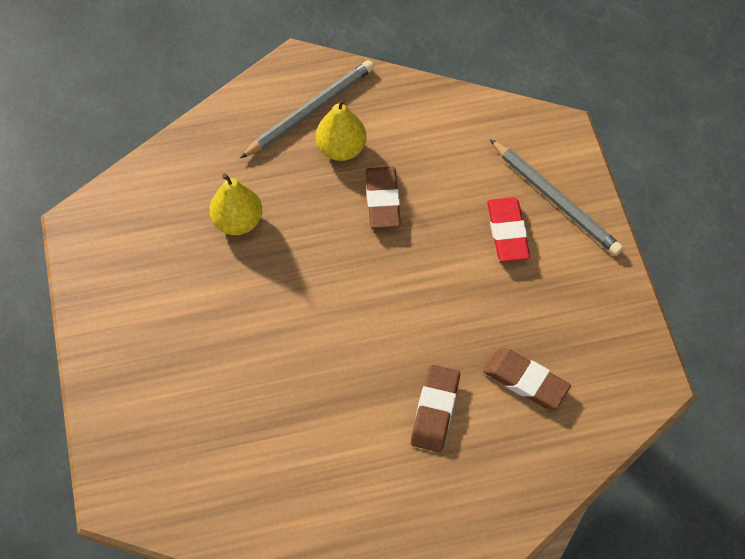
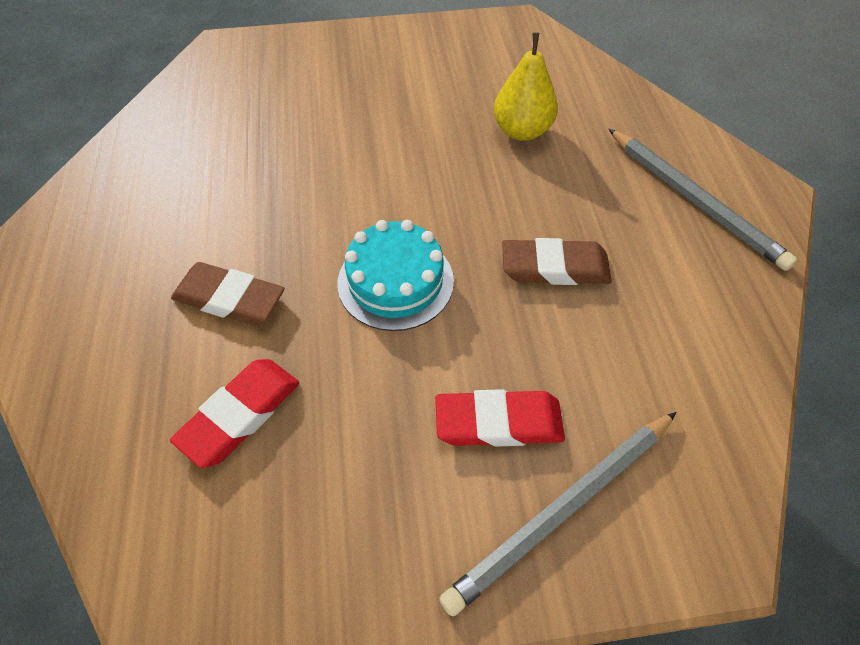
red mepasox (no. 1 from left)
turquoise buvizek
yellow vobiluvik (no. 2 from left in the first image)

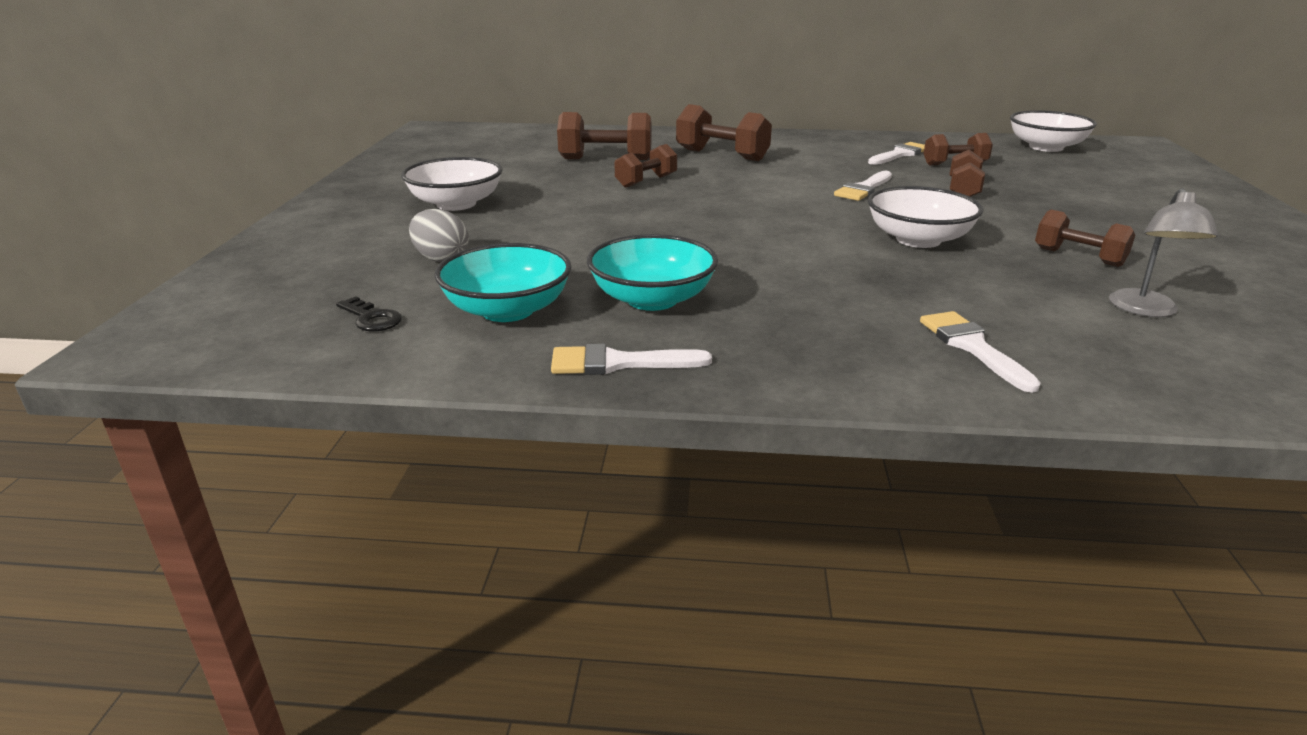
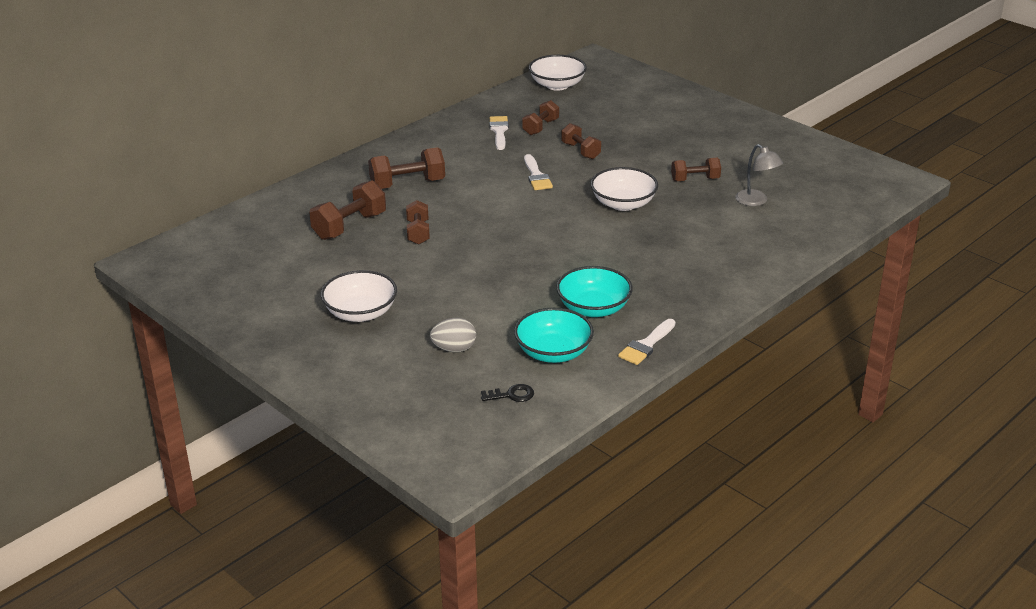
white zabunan (no. 4 from left in the first image)

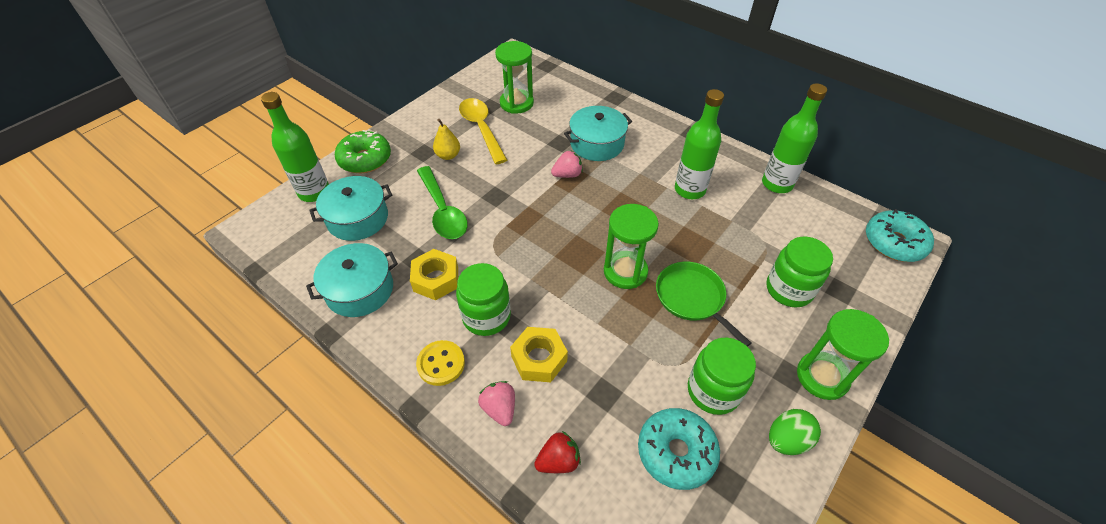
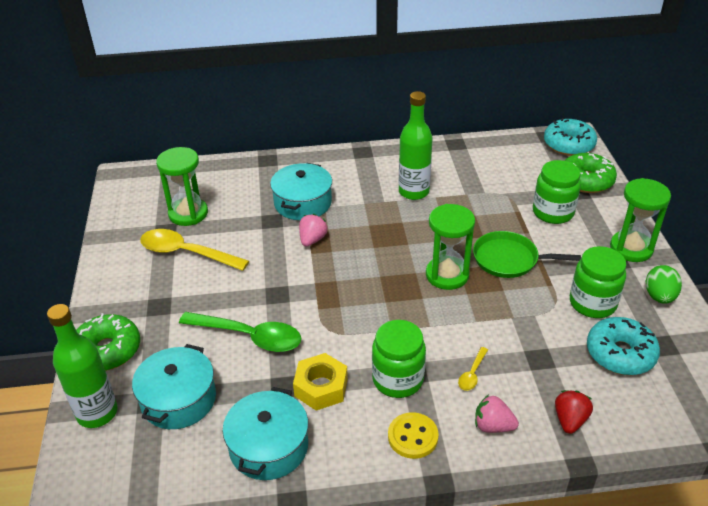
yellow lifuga (no. 2 from left)
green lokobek (no. 2 from left)
yellow vobiluvik
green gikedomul (no. 3 from left in the first image)

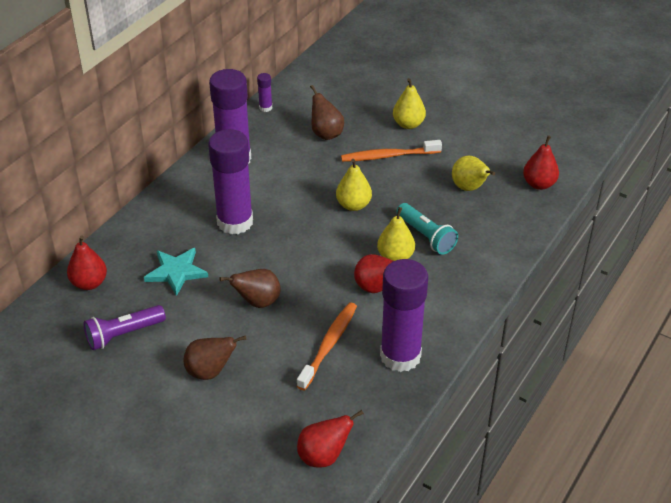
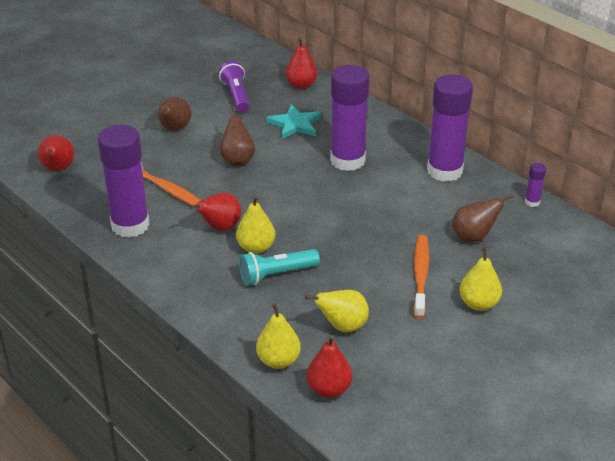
yellow vobiluvik (no. 2 from left)

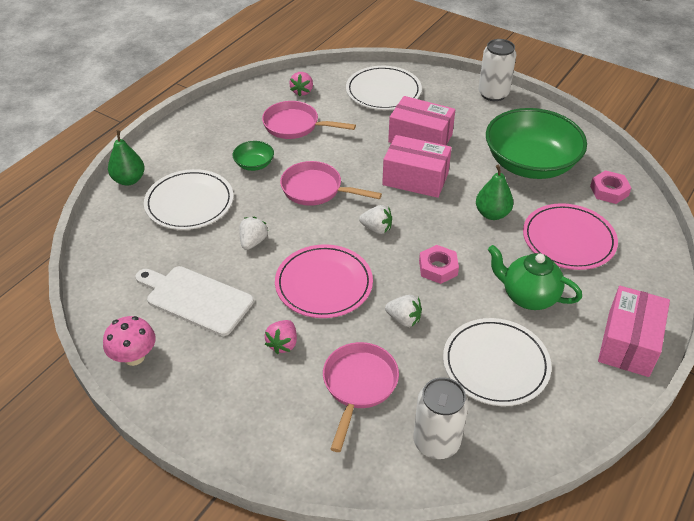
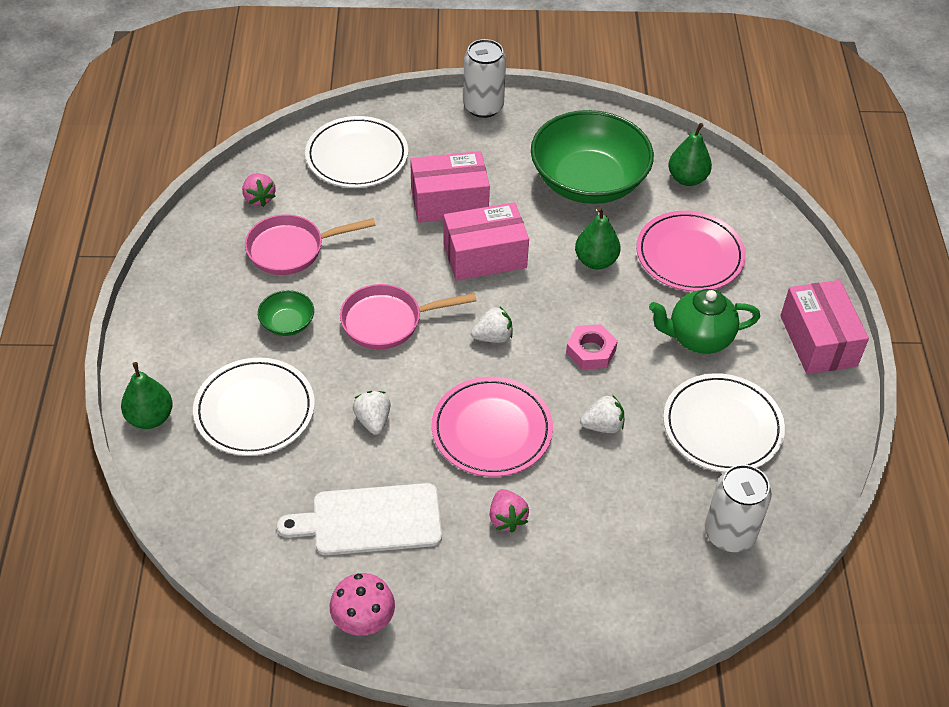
green vobiluvik (no. 3 from left)
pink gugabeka (no. 3 from left in the first image)

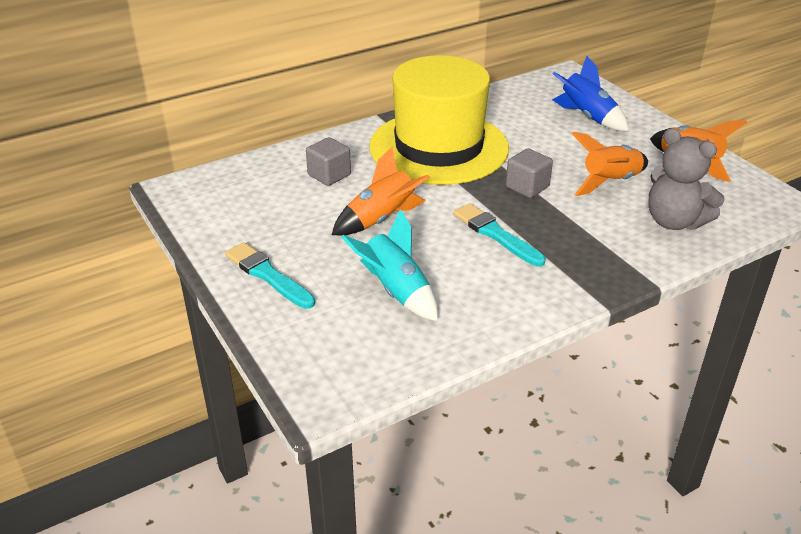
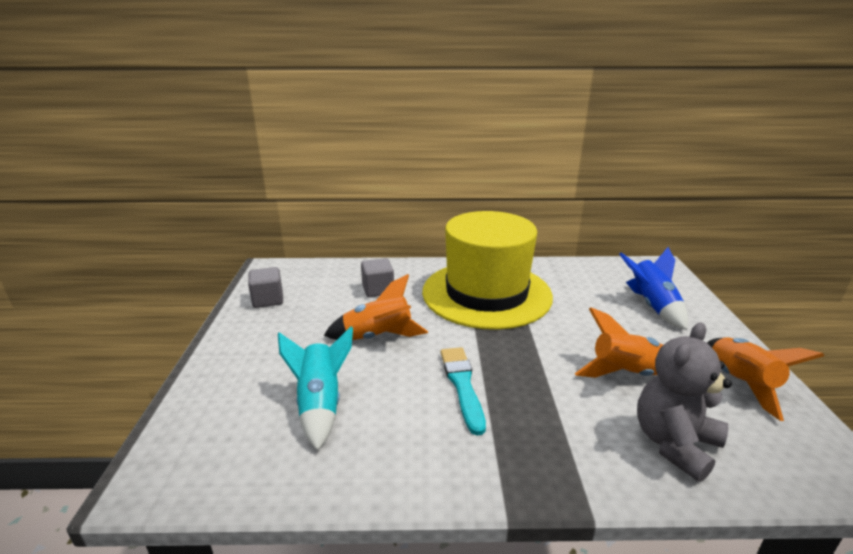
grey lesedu (no. 1 from left)
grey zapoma
turquoise zabunan (no. 1 from left in the first image)

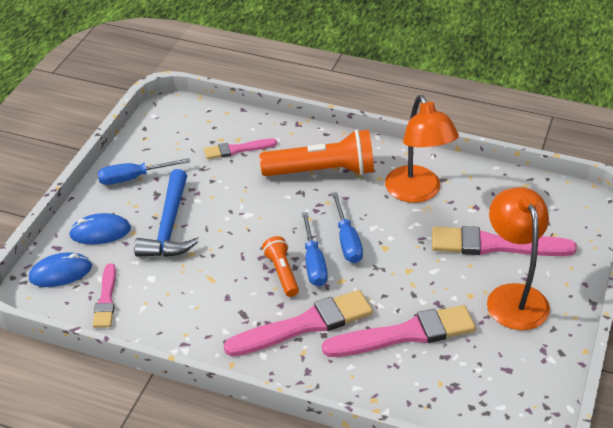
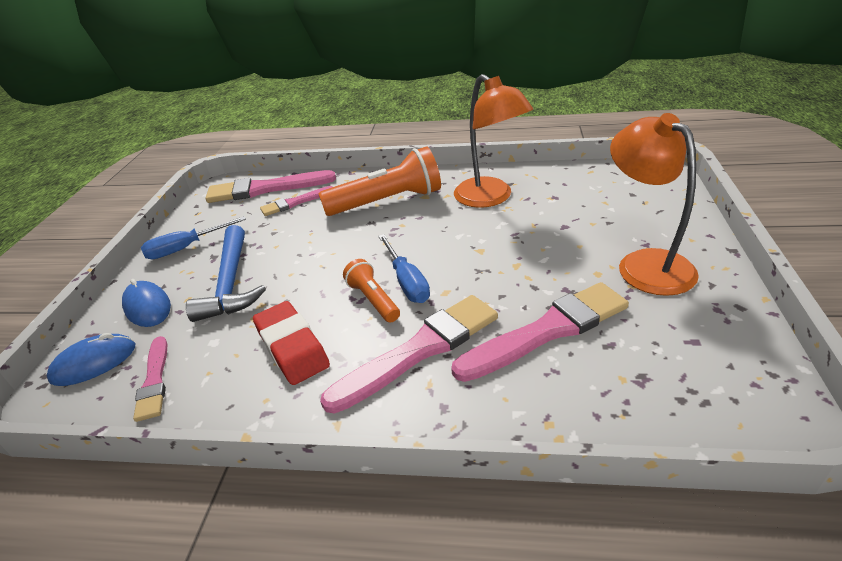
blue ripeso (no. 2 from left)
pink zabunan (no. 2 from left)
red mepasox
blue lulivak (no. 3 from left in the first image)

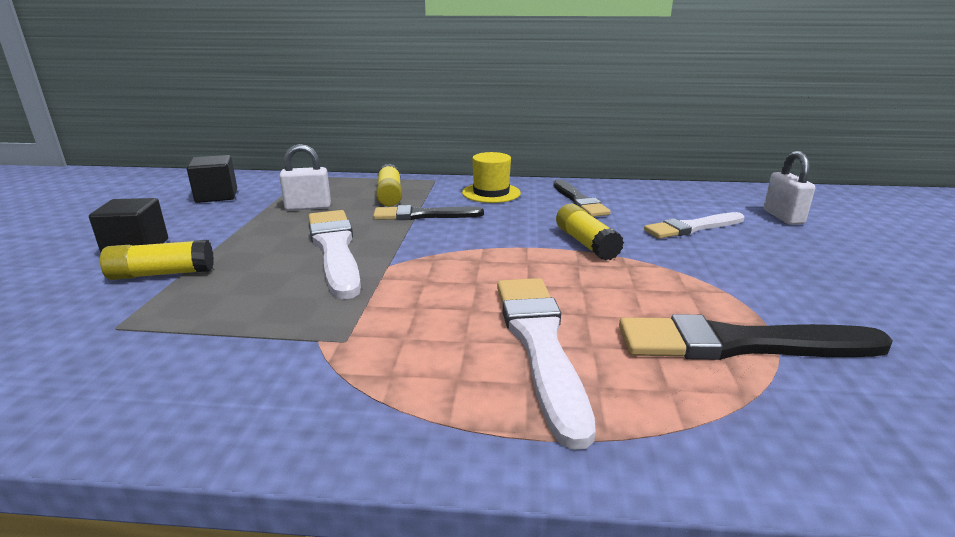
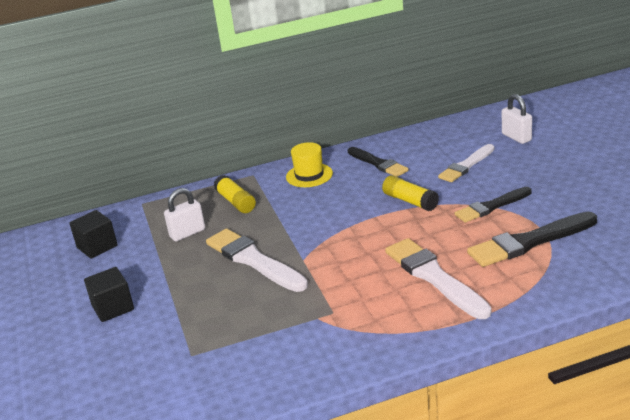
black zabunan (no. 2 from left)
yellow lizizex (no. 1 from left in the first image)

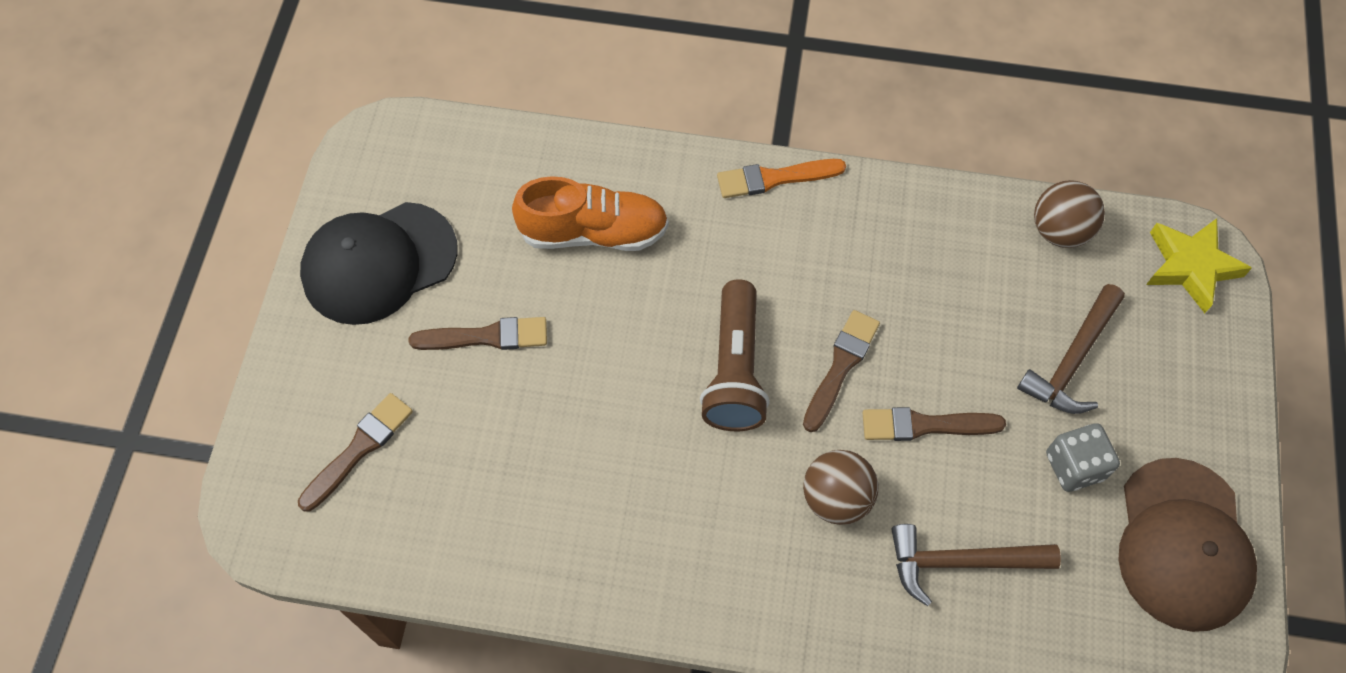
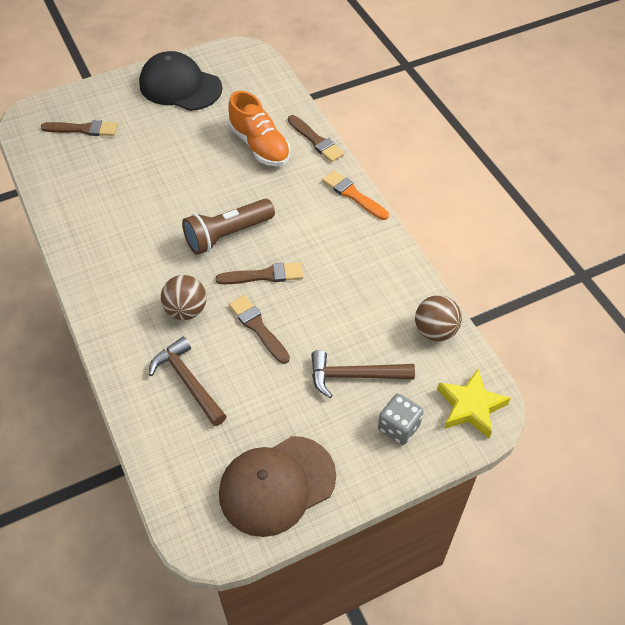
brown zabunan (no. 4 from left)
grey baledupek

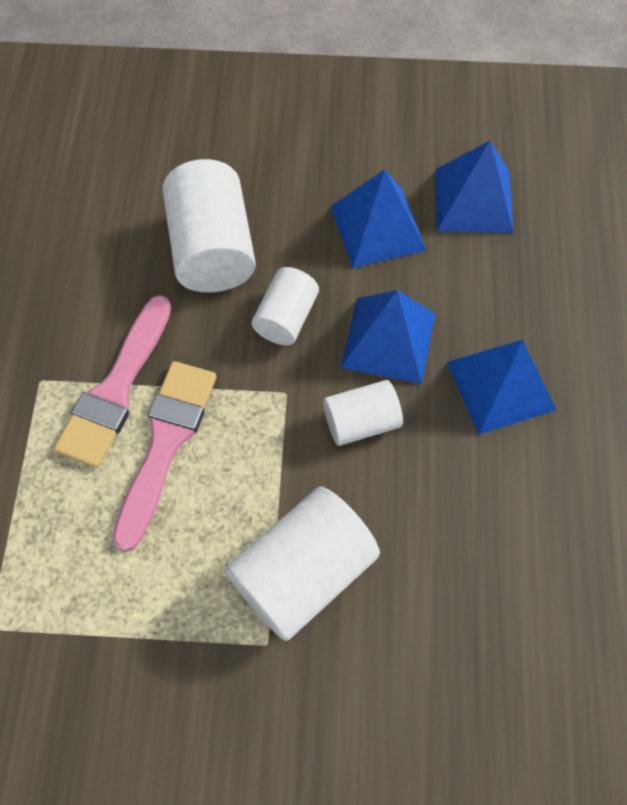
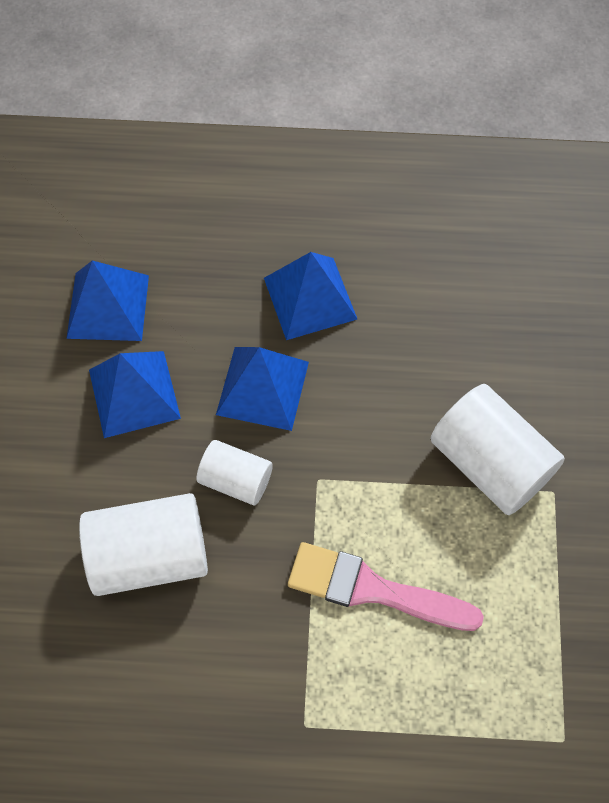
pink zabunan (no. 1 from left in the first image)
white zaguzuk (no. 4 from left in the first image)

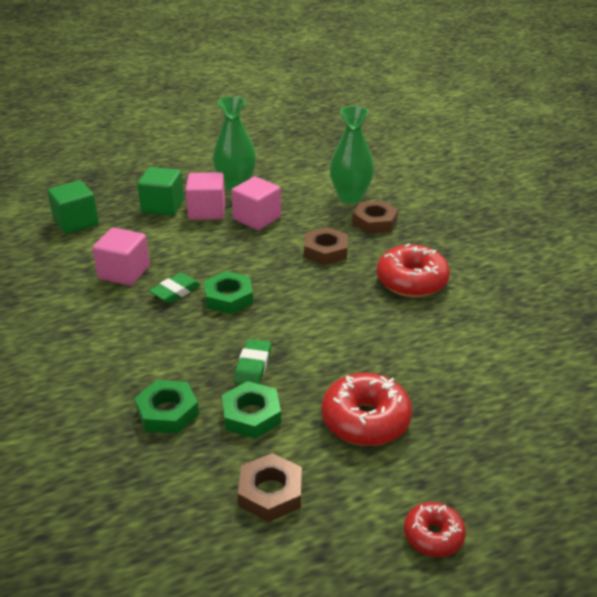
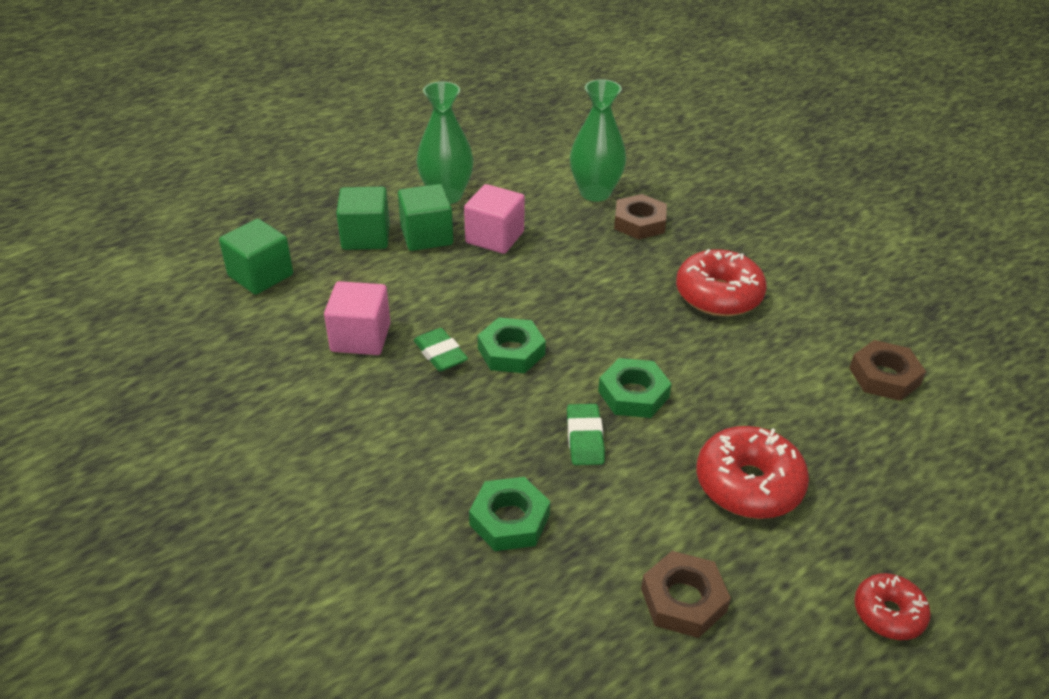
green lesedu (no. 3 from left)
green mepasox (no. 1 from left)
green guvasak (no. 3 from left)
brown guvasak (no. 3 from left)

